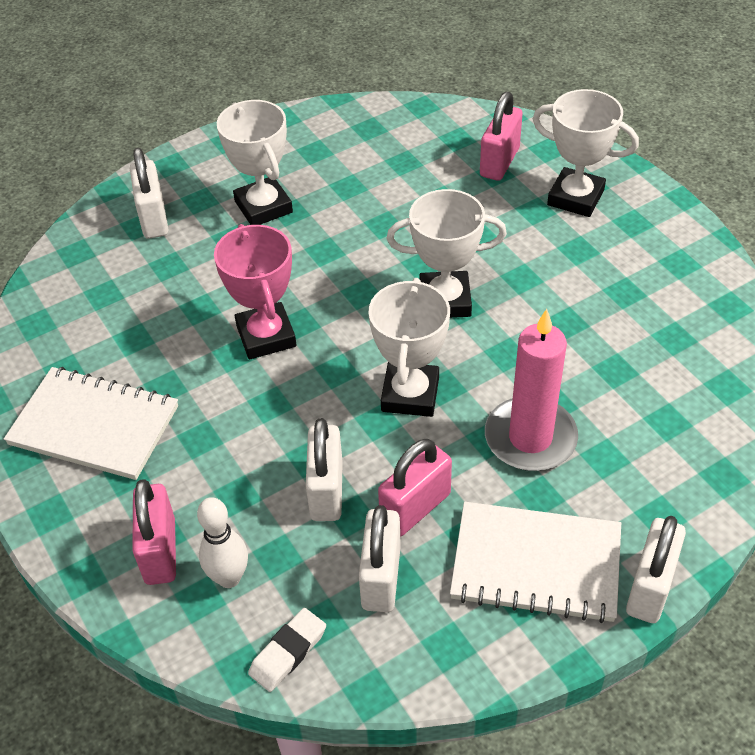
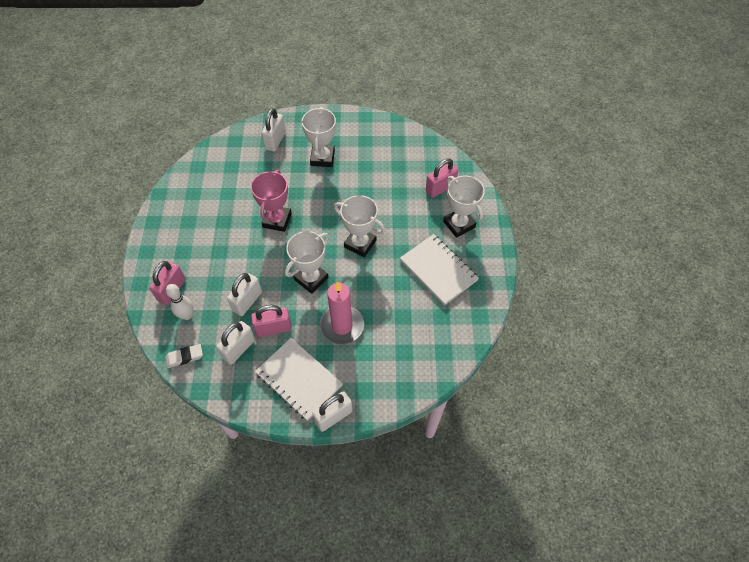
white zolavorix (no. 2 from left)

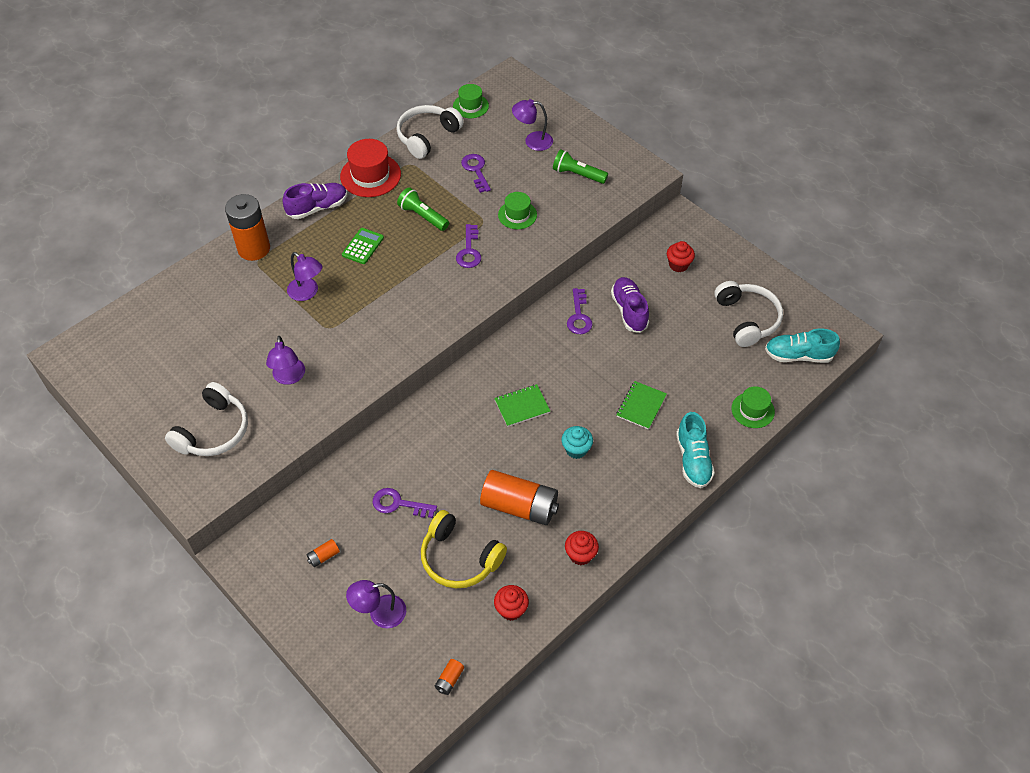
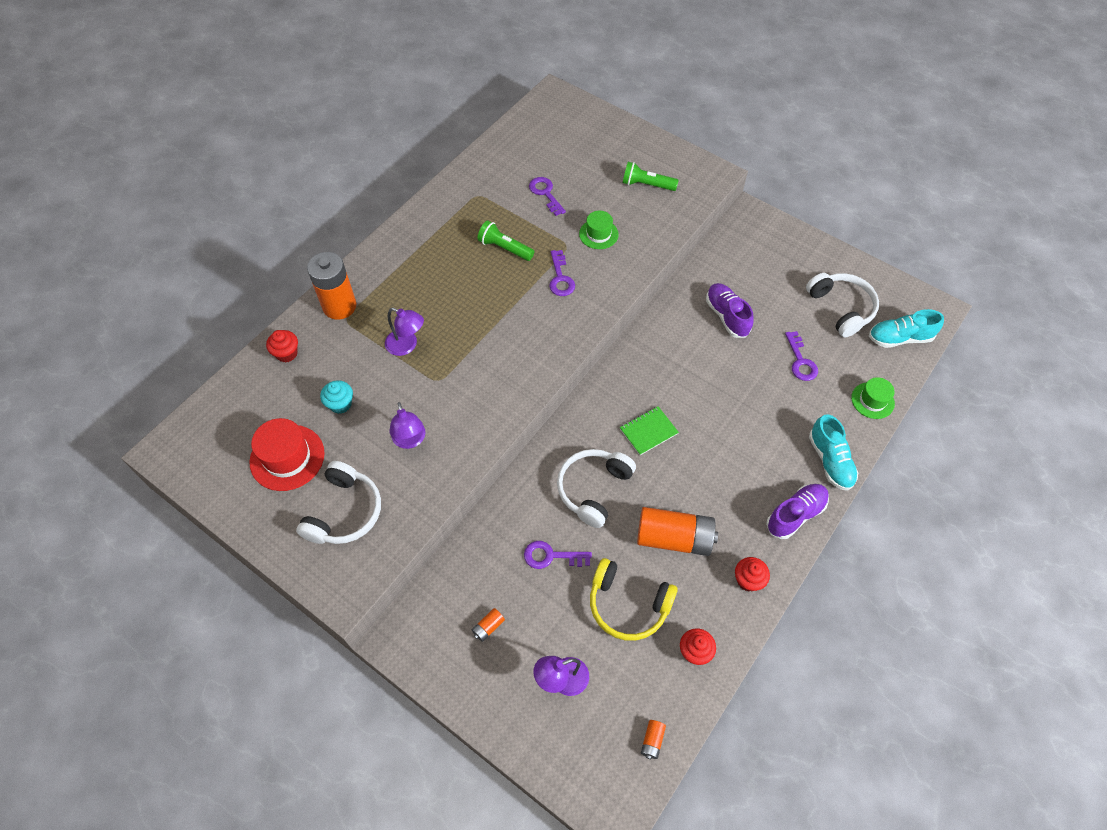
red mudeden
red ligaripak (no. 1 from left)
turquoise ligaripak
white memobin (no. 2 from left)
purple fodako (no. 2 from left)
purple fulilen (no. 4 from left)
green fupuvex
green mudeden (no. 1 from left in the first image)
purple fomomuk (no. 4 from left in the first image)
green zolavorix (no. 2 from left in the first image)

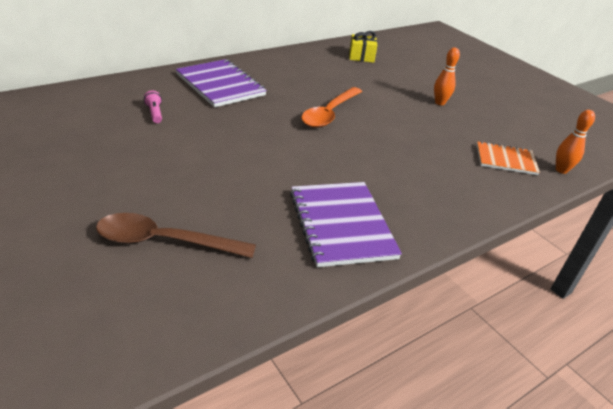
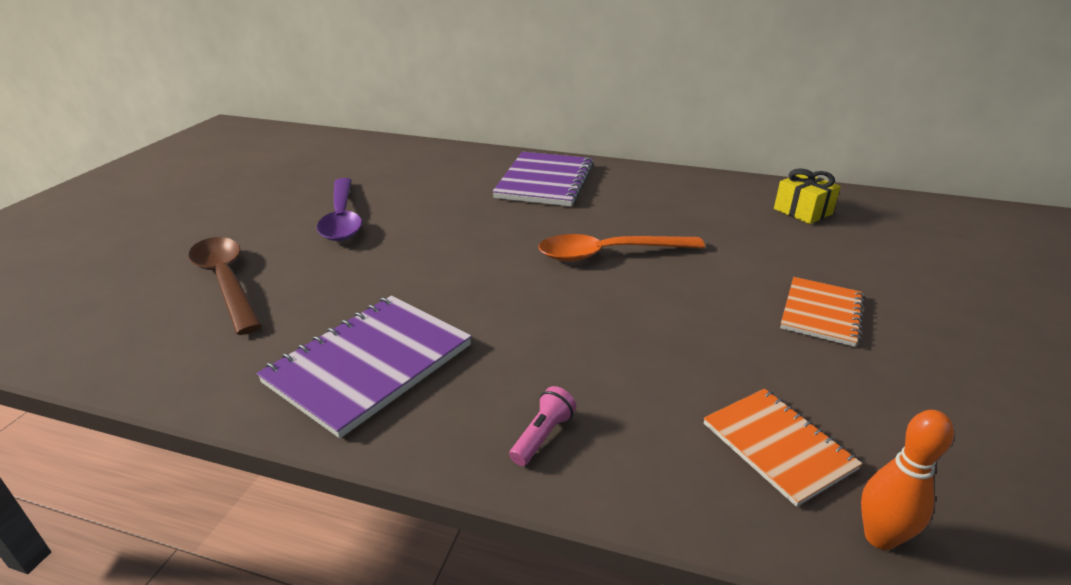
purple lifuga
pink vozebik
orange zolavorix (no. 2 from left)

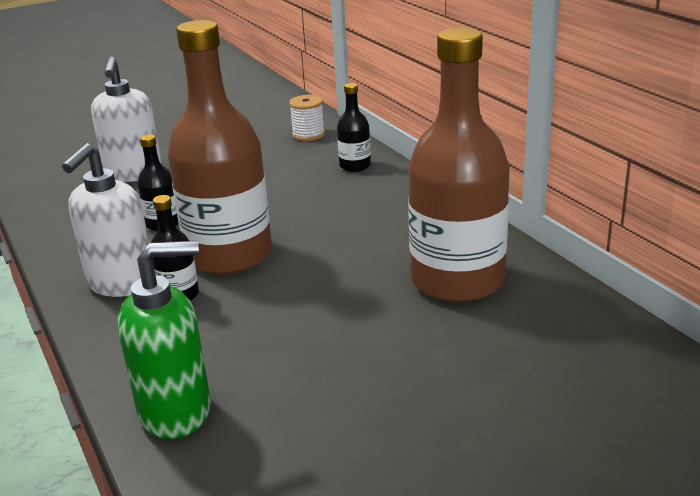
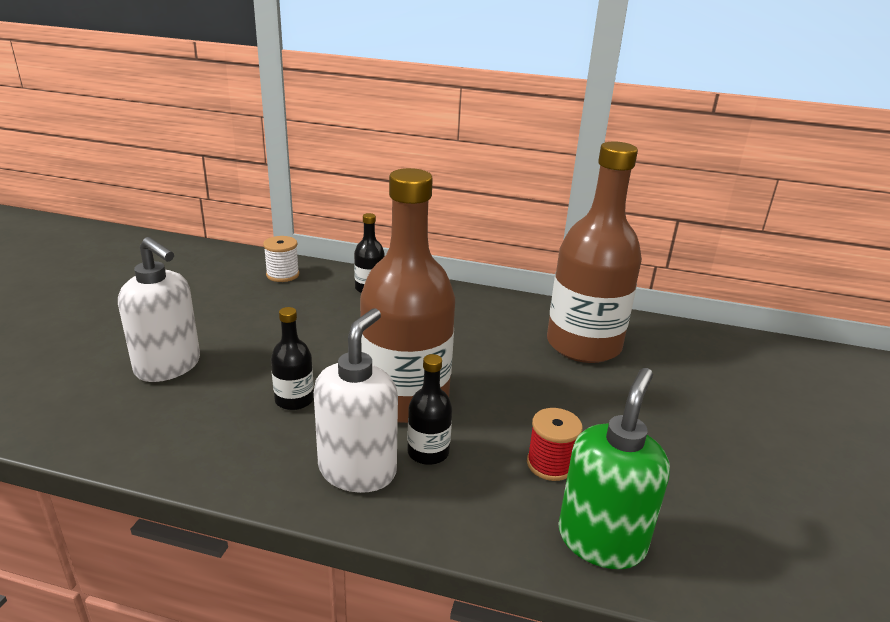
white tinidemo (no. 2 from left)
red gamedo

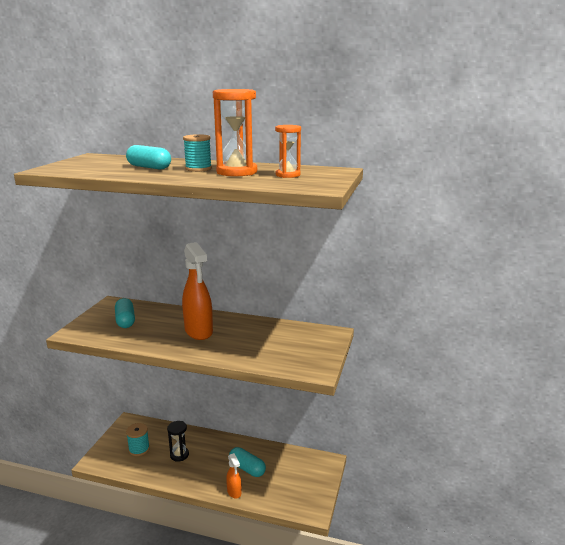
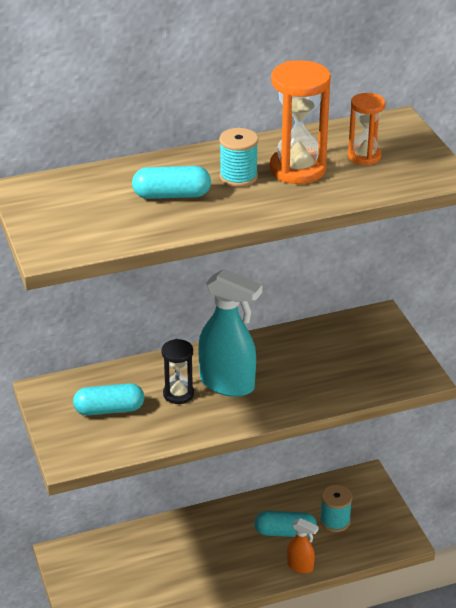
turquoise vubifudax (no. 1 from left)
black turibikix
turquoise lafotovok
turquoise gamedo (no. 2 from left)

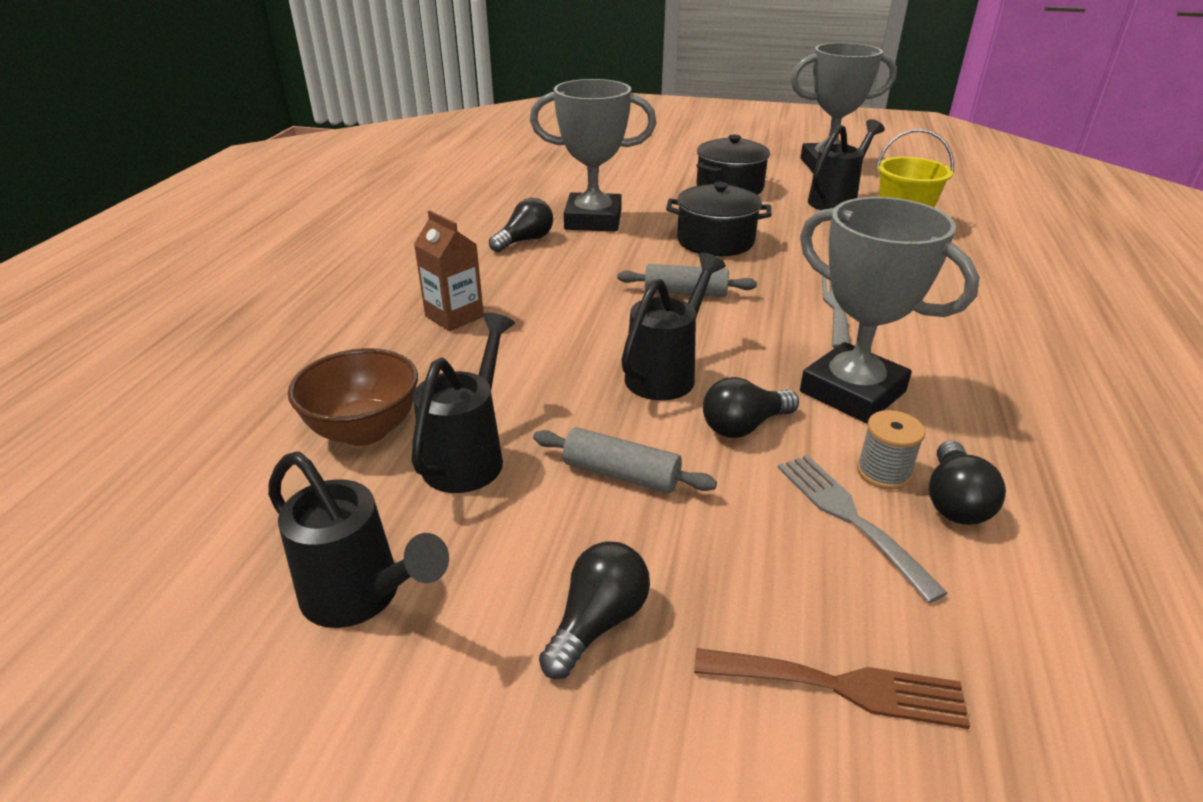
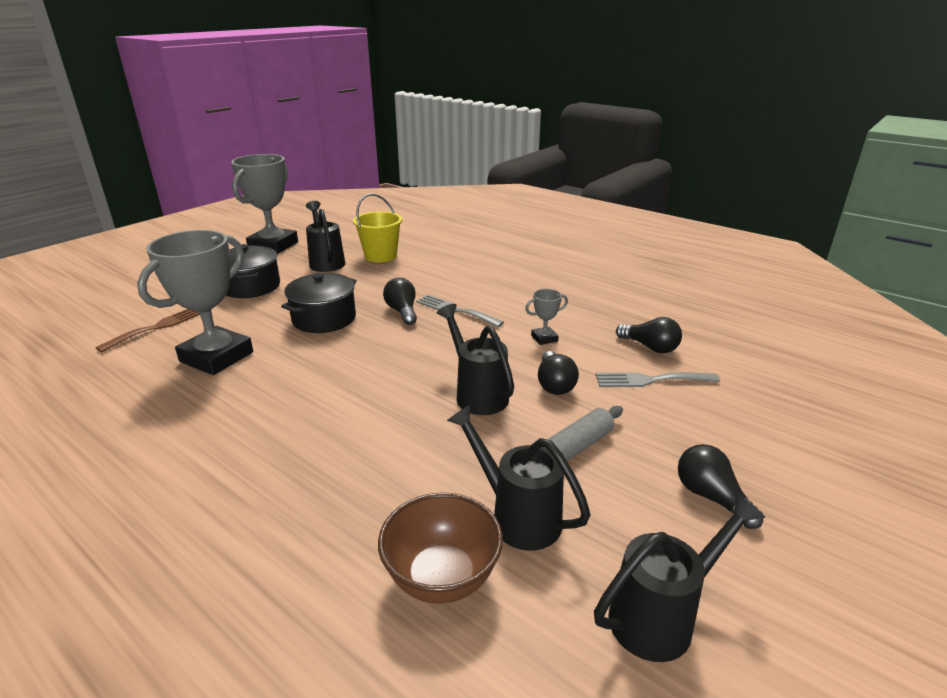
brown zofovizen
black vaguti (no. 1 from left)
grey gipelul (no. 3 from left)
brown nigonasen
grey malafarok (no. 2 from left in the first image)
grey gamedo

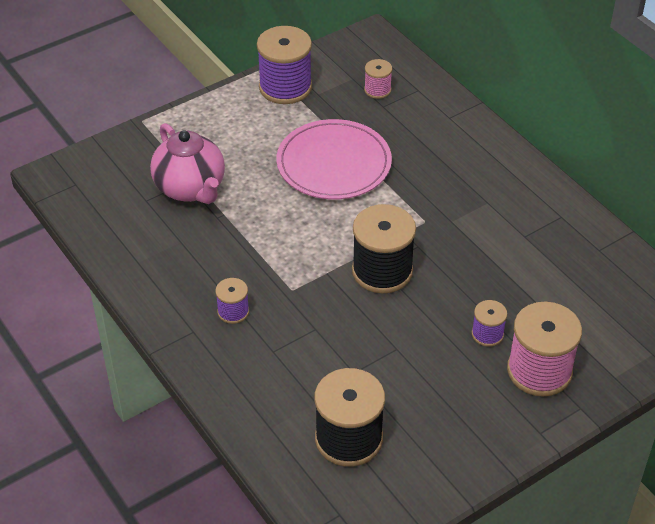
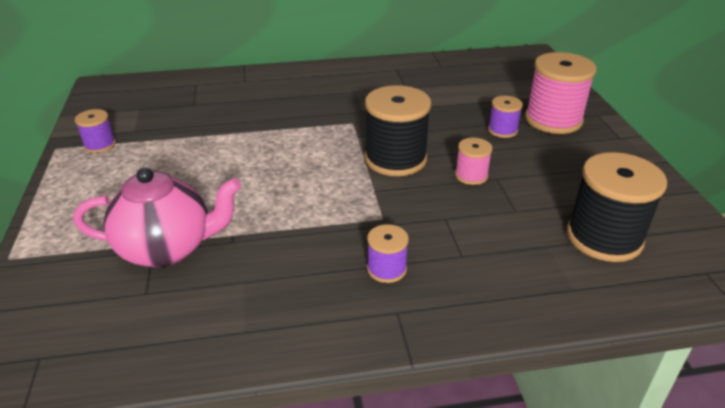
purple gamedo (no. 1 from left)
pink gamedo (no. 1 from left)
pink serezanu

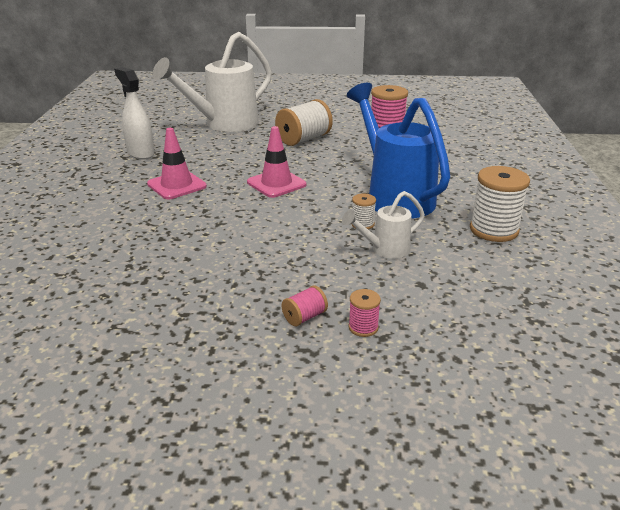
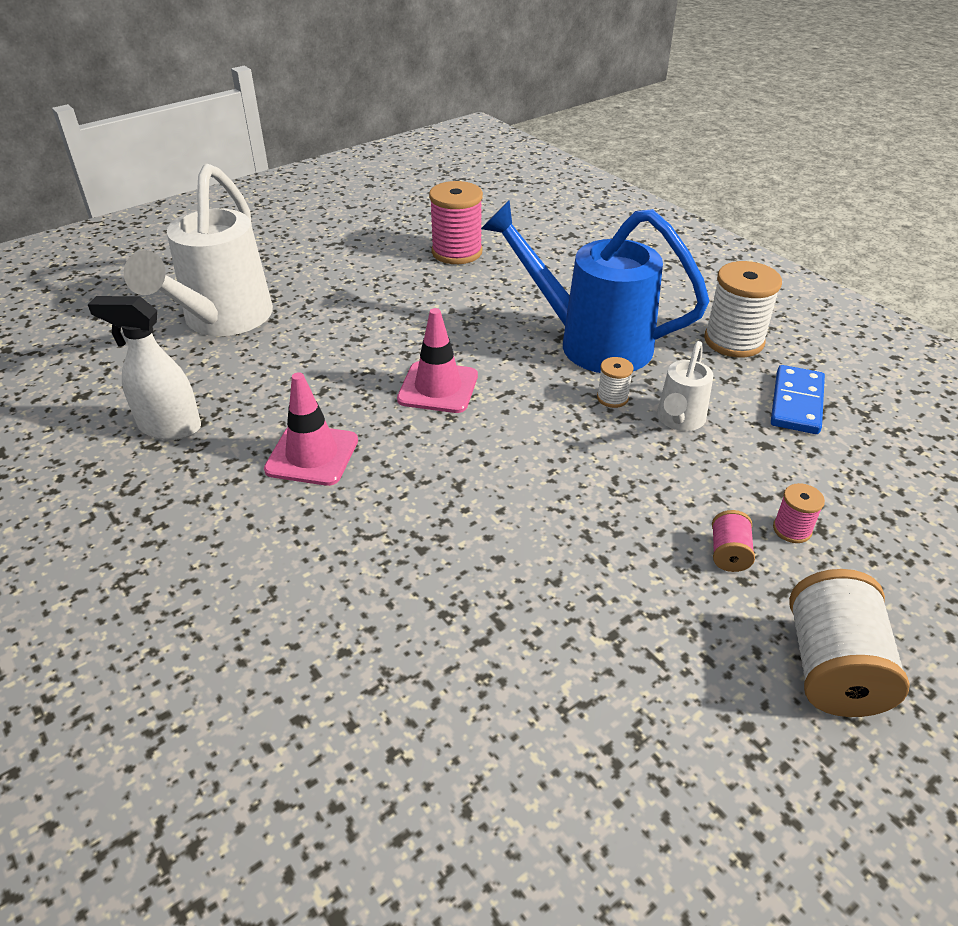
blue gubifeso
white gamedo (no. 3 from left)

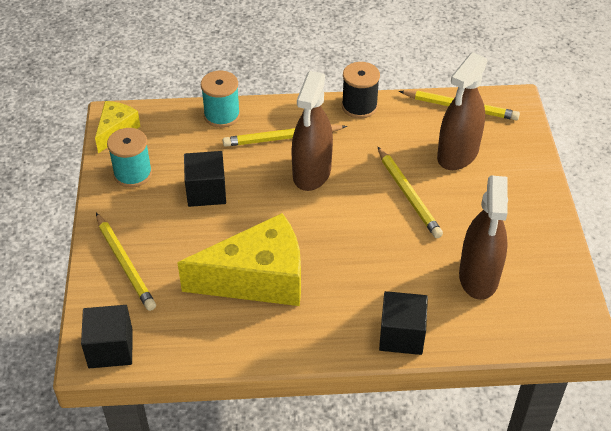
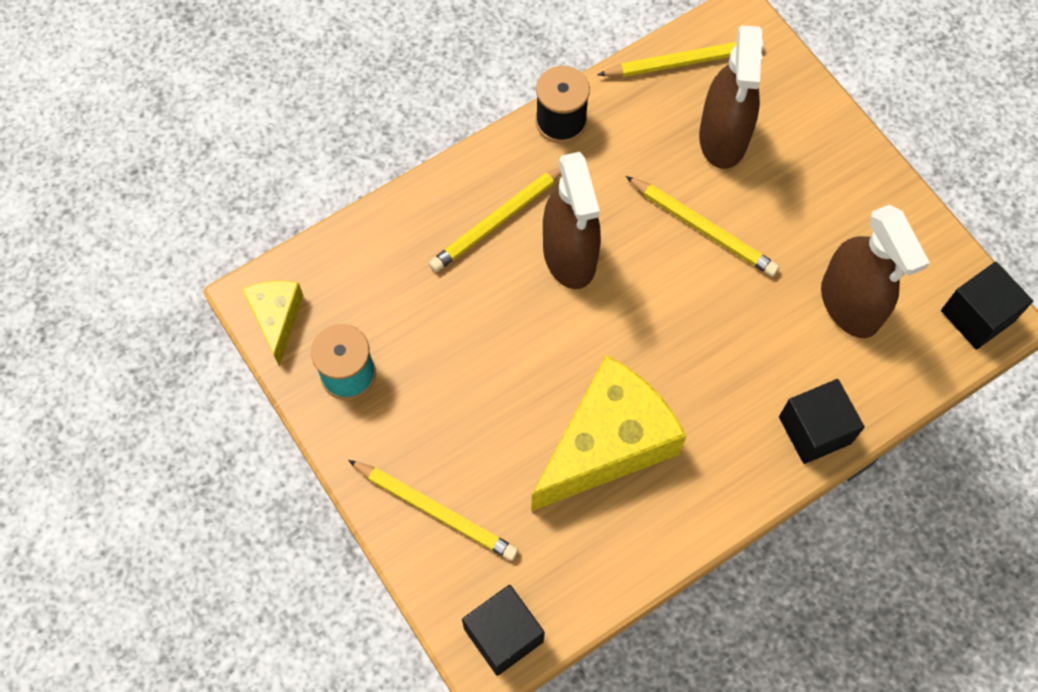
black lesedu (no. 3 from left)
turquoise gamedo (no. 2 from left in the first image)

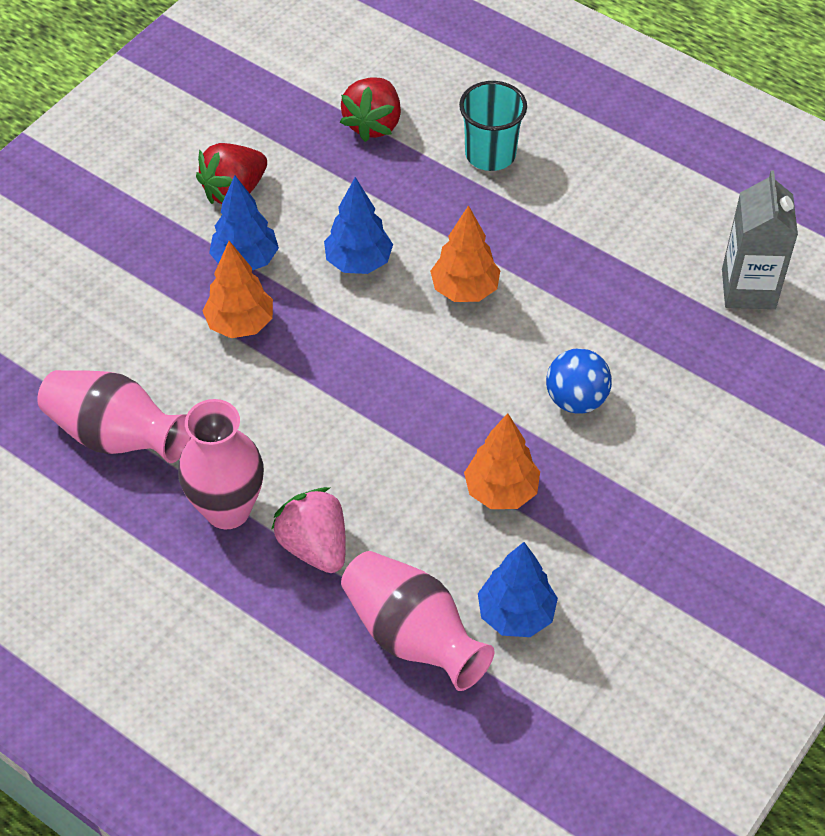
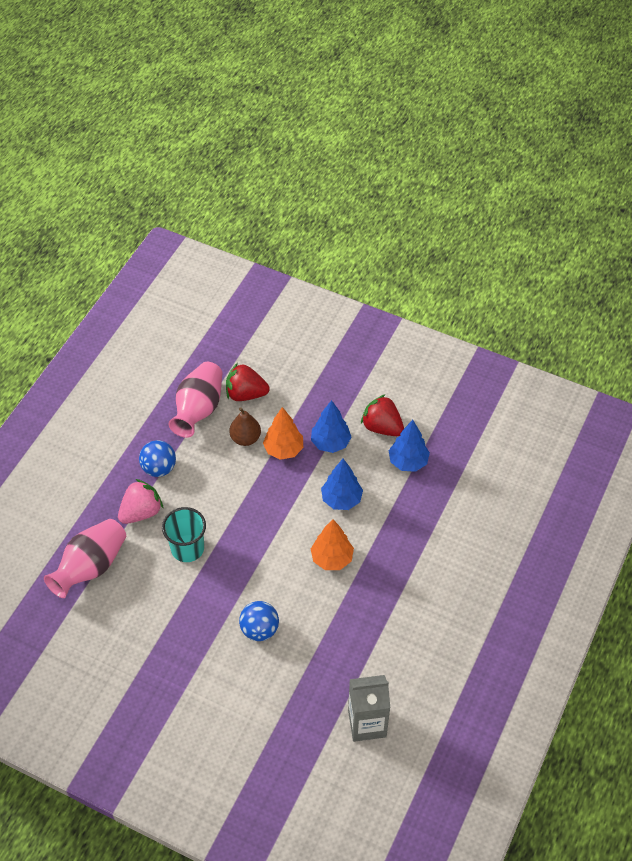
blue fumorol (no. 1 from left)
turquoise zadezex
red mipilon (no. 1 from left)
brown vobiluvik
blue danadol (no. 3 from left)
orange danadol (no. 3 from left in the first image)

